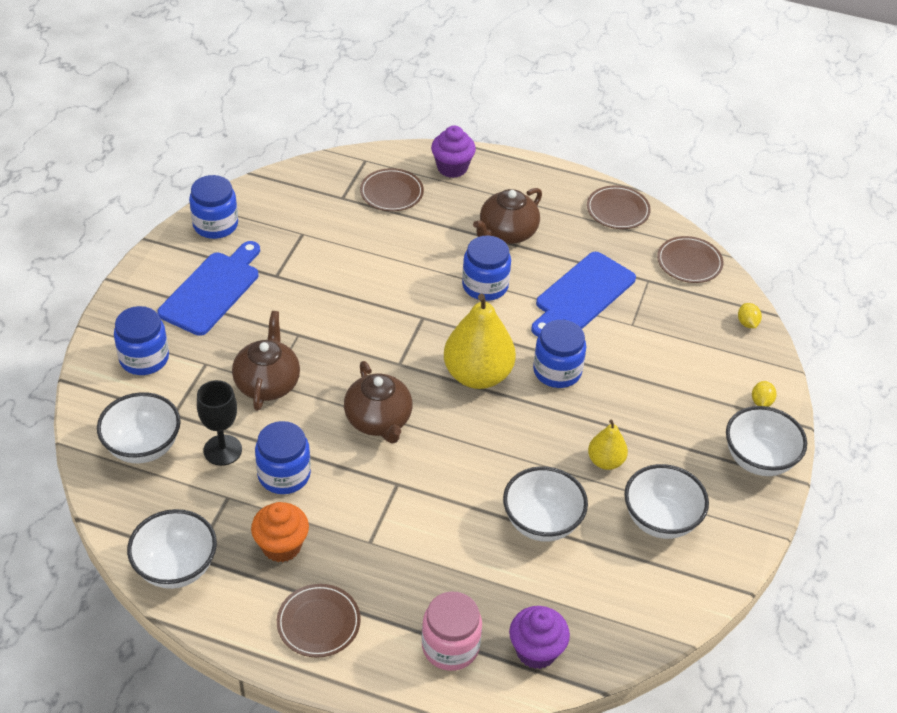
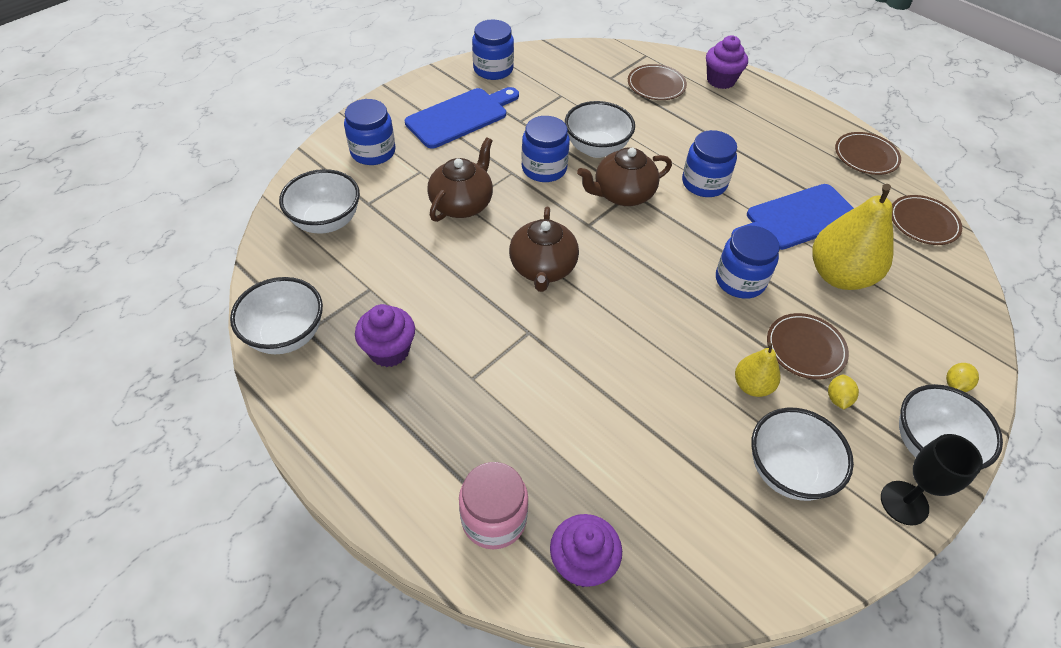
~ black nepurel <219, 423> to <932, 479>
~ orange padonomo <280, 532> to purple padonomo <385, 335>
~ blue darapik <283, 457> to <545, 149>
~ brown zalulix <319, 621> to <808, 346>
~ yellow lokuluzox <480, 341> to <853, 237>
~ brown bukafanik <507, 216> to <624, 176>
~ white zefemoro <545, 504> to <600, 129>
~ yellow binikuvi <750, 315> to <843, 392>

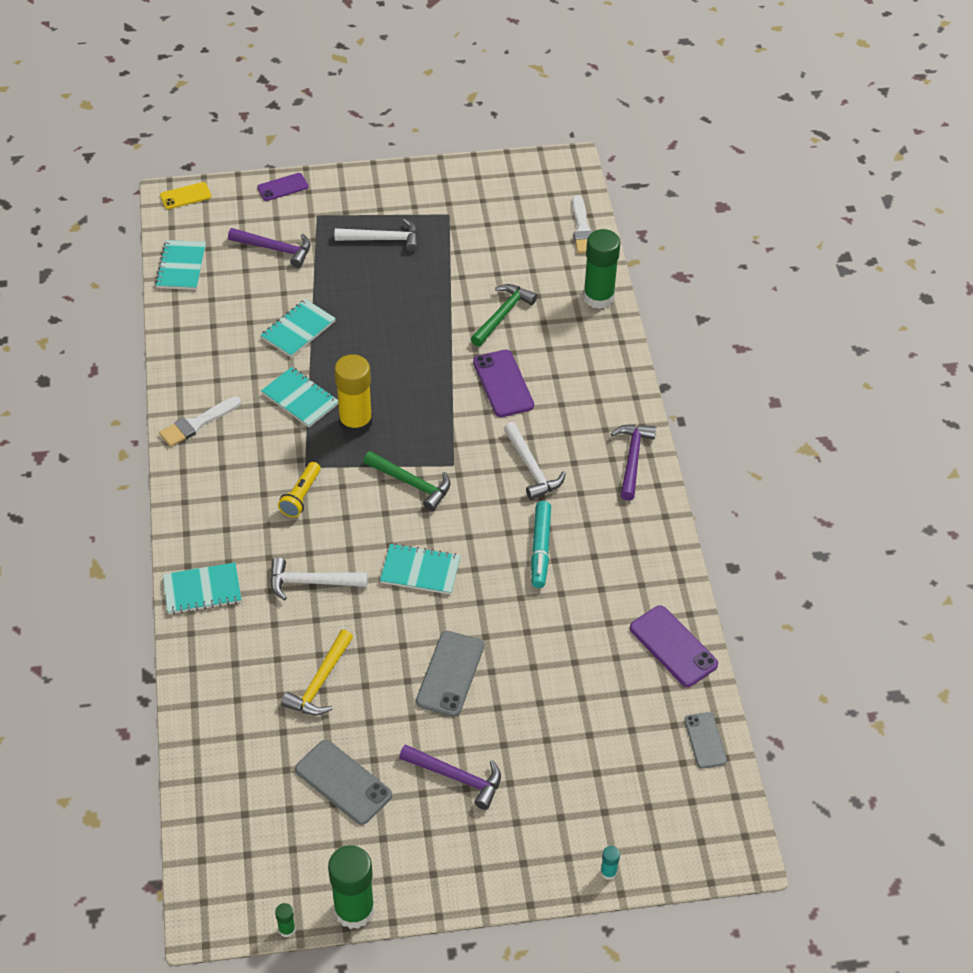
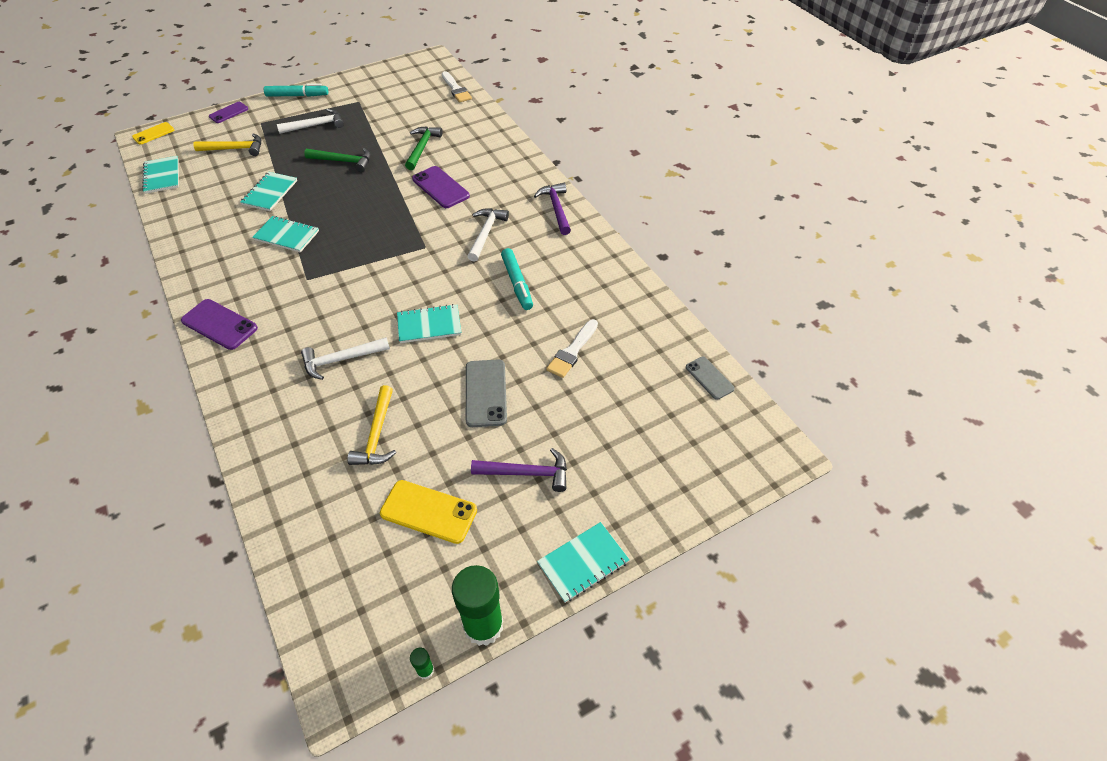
~ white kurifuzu <200, 422> to <572, 348>
~ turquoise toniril <202, 588> to <583, 562>
~ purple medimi <269, 248> to yellow medimi <227, 144>
- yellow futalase <299, 489>
~ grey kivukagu <343, 782> to yellow kivukagu <428, 512>
- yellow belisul <353, 395>
~ green medimi <406, 481> to <337, 160>
~ white medimi <535, 461> = <488, 235> 120 degrees counterclockwise
- green belisul <601, 269>
- turquoise belisul <610, 863>
~ purple kivukagu <674, 646> to <219, 324>
+ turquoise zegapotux <296, 90>

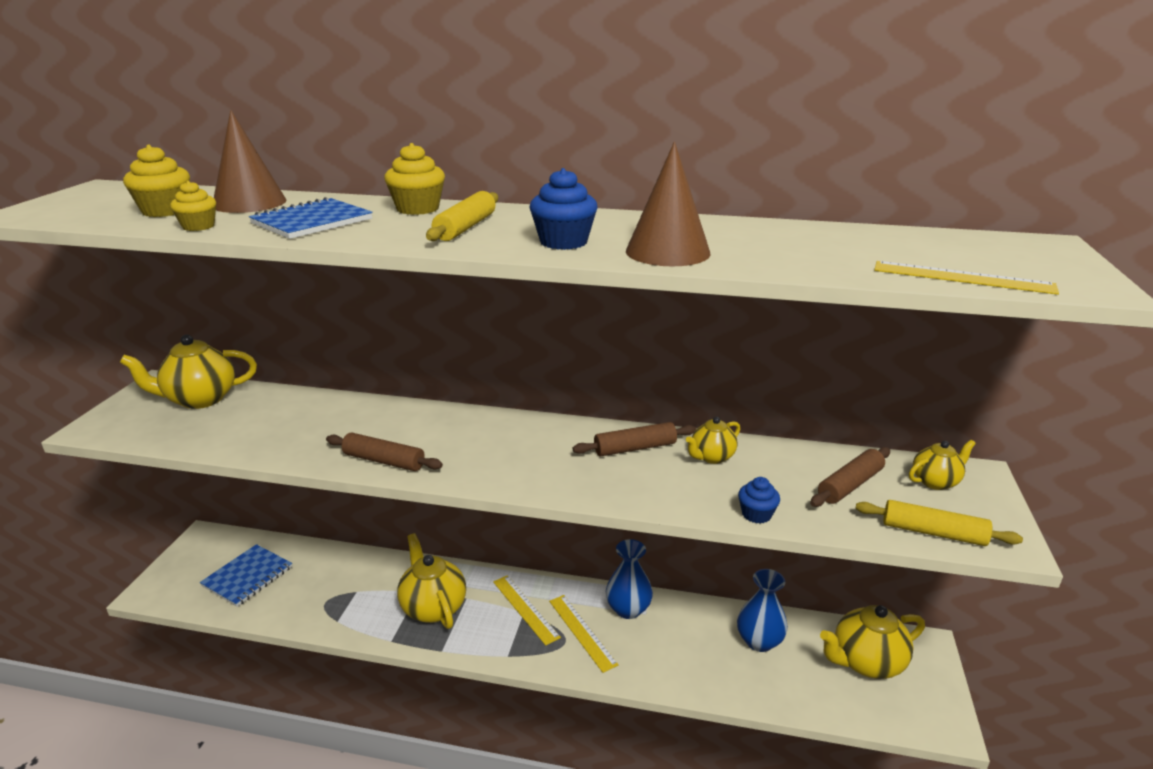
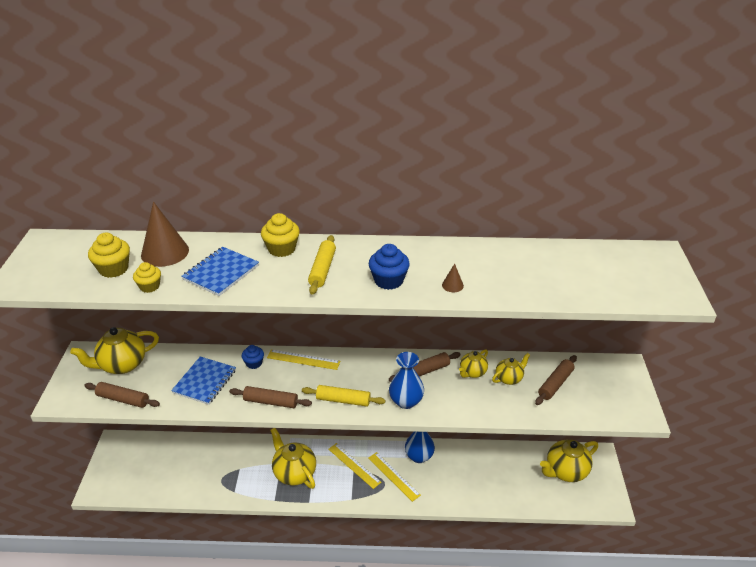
~ blue toniril <246, 575> to <203, 380>
~ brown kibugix <668, 203> = <453, 278> x0.44
~ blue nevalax <762, 610> to <406, 380>
~ blue padonomo <759, 500> to <253, 357>
~ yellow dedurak <939, 523> to <343, 395>
~ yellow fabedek <966, 278> to <303, 359>
~ yellow bukafanik <942, 465> to <511, 369>
+ brown dedurak <122, 395>

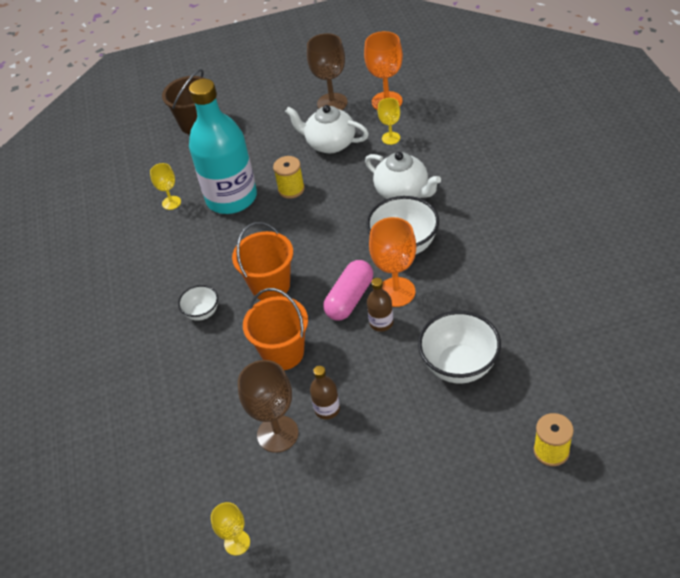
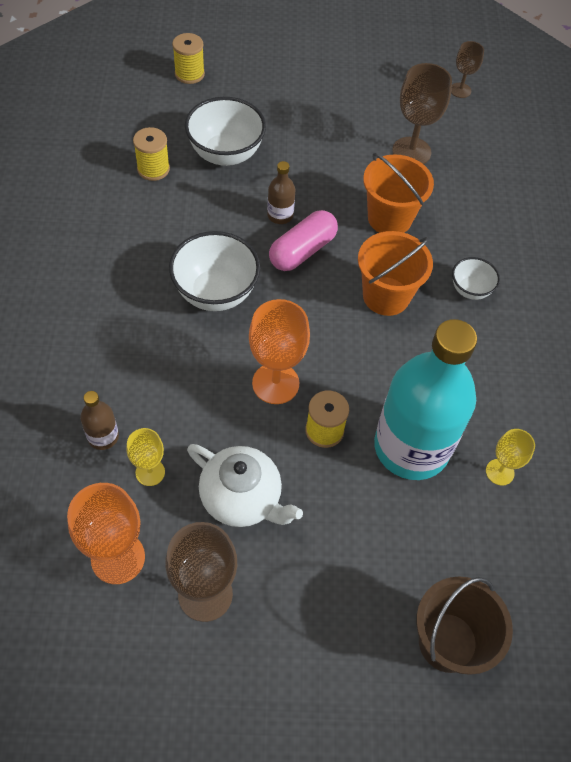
~ yellow nepurel <230, 529> to brown nepurel <467, 69>
~ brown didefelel <325, 392> to <99, 420>
- white bukafanik <403, 175>
~ orange nepurel <392, 262> to <279, 351>
+ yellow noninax <151, 154>

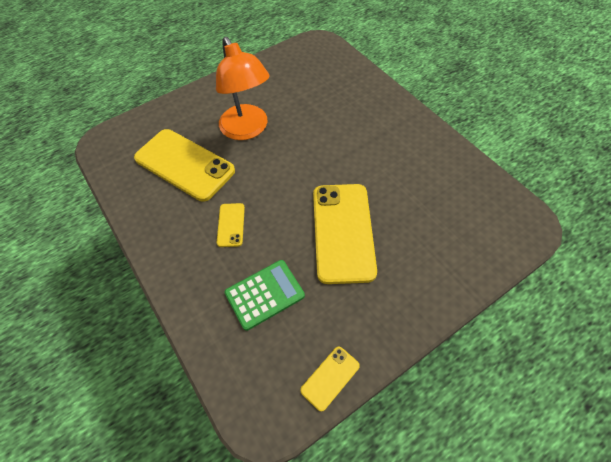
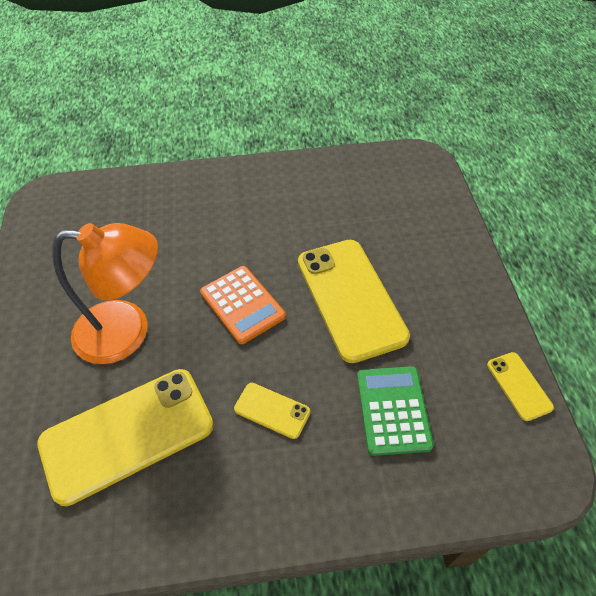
~ yellow kivukagu <345, 234> = <354, 301> 45 degrees clockwise
+ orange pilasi <243, 305>

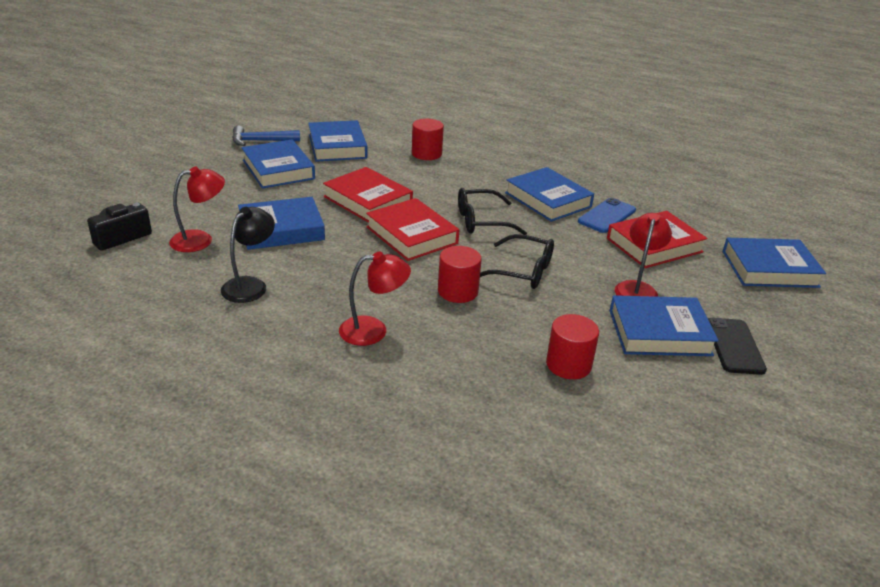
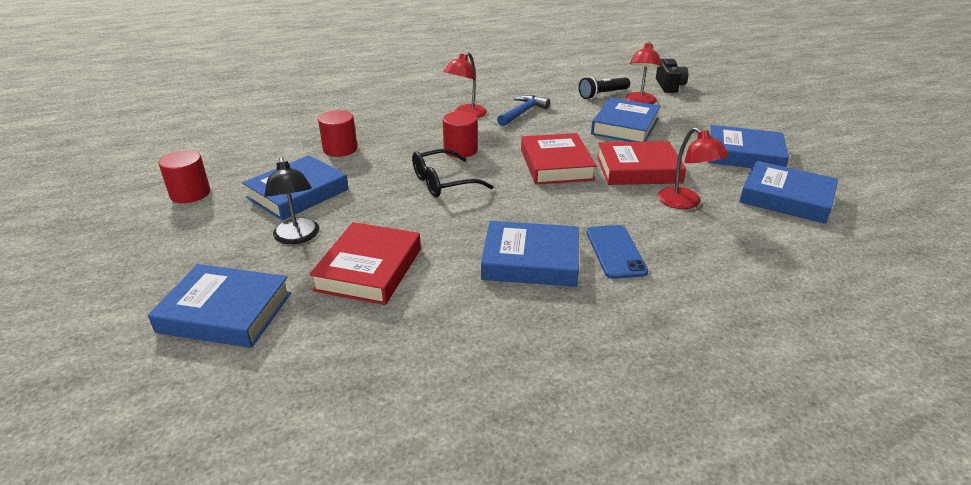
~ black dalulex <248, 255> to <291, 200>
~ blue medimi <266, 135> to <523, 110>
~ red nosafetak <412, 229> = <559, 158> 75 degrees clockwise
~ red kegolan <428, 139> to <184, 176>
- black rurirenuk <492, 211>
~ blue kivukagu <607, 215> to <617, 252>
~ red dalulex <643, 255> to <693, 168>
- black kivukagu <737, 346>
~ blue nosafetak <774, 263> = <219, 306> 60 degrees clockwise
+ black futalase <604, 87>

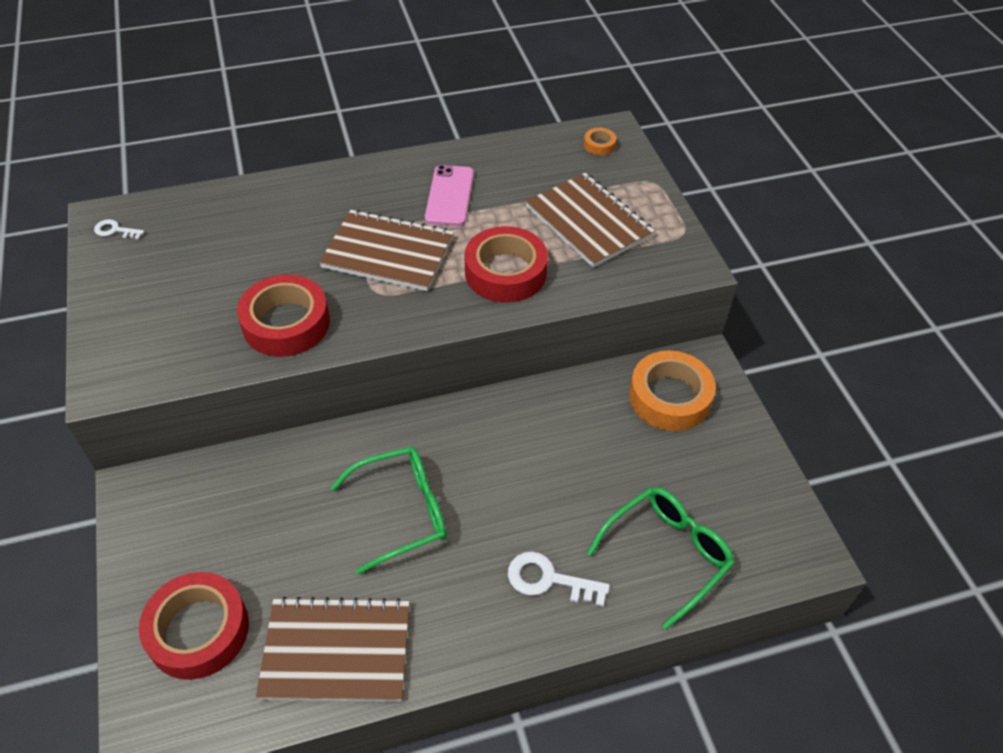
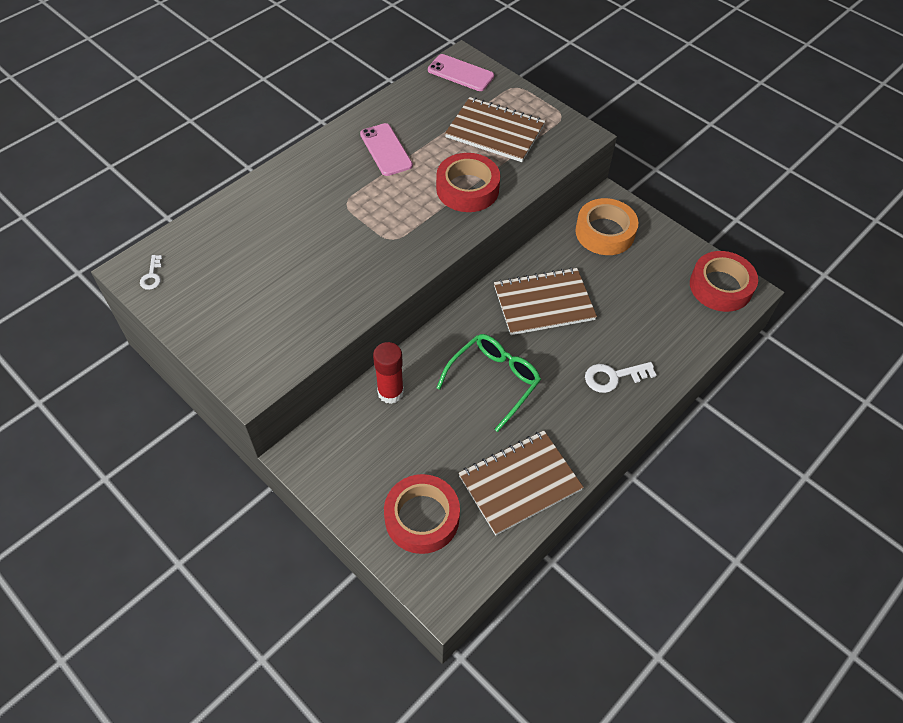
~ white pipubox <119, 229> = <151, 272> 75 degrees counterclockwise
~ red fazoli <283, 315> to <724, 281>
~ brown toniril <386, 250> to <545, 301>
~ orange fazoli <600, 141> to pink kivukagu <461, 72>
- green rurirenuk <661, 558>
+ red belisul <388, 373>

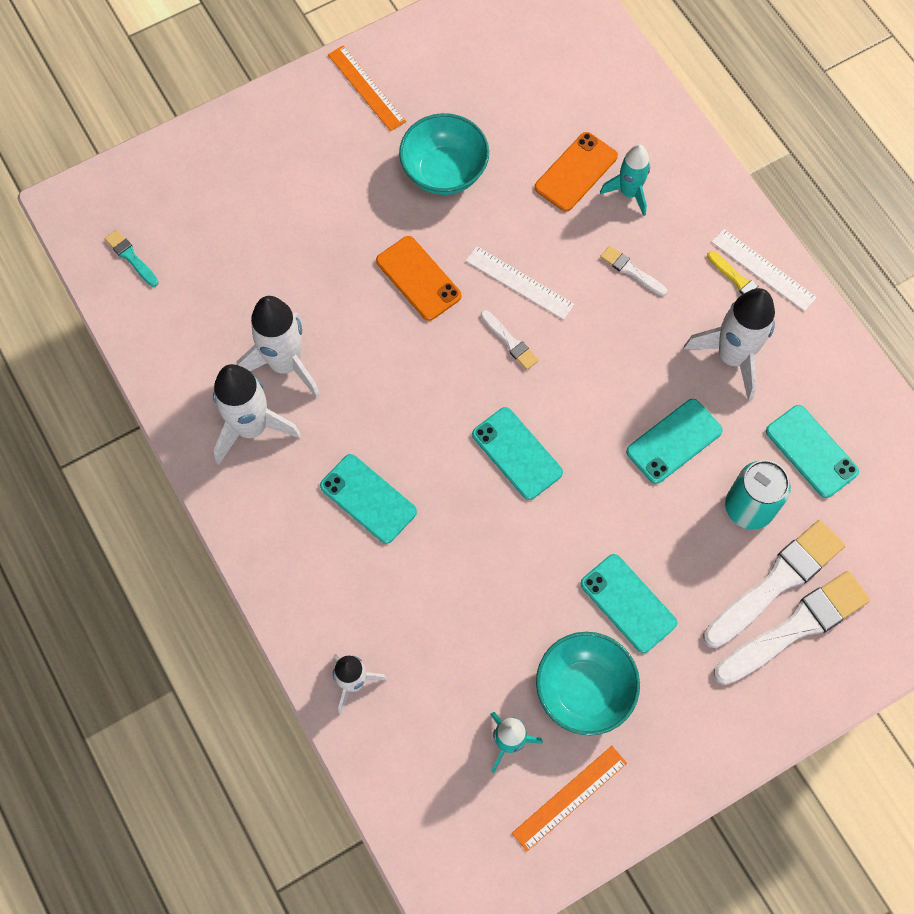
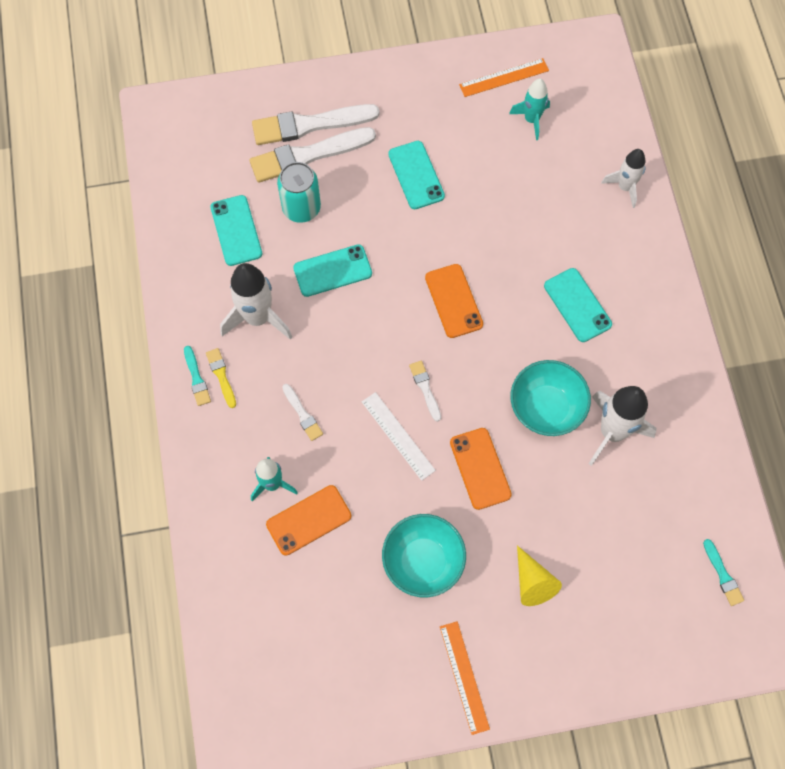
- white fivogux <257, 414>
~ turquoise kivukagu <517, 453> to orange kivukagu <454, 301>
~ turquoise zefemoro <588, 684> to <551, 398>
~ white fabedek <764, 270> to turquoise kurifuzu <197, 376>
+ yellow kibugix <539, 575>

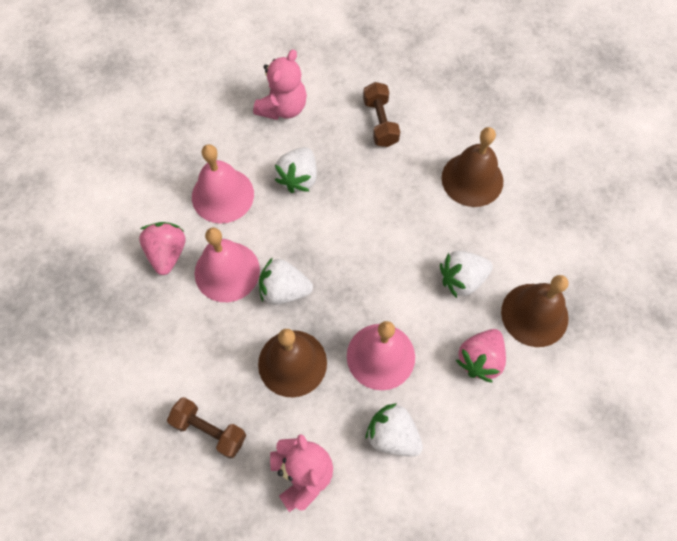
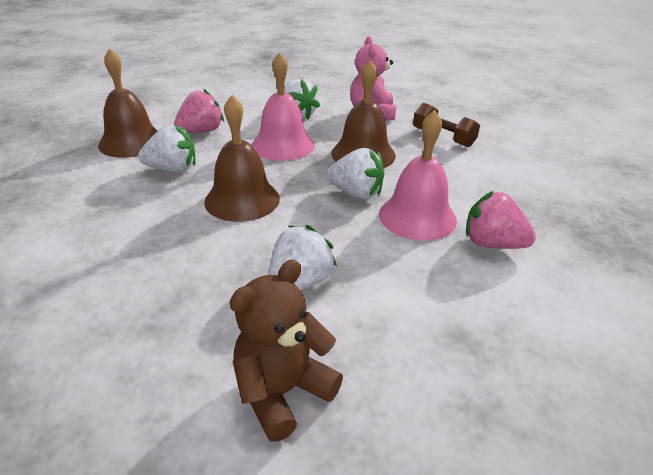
~ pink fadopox <162, 248> = <501, 220> 105 degrees clockwise
- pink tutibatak <223, 184>
~ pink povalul <280, 84> to brown povalul <286, 351>
- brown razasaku <381, 114>
~ brown tutibatak <472, 167> to <242, 158>

